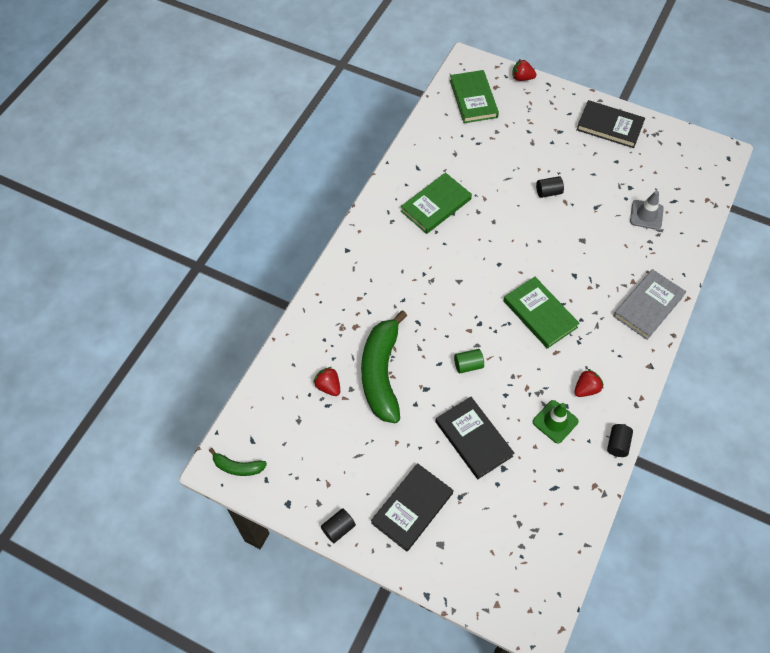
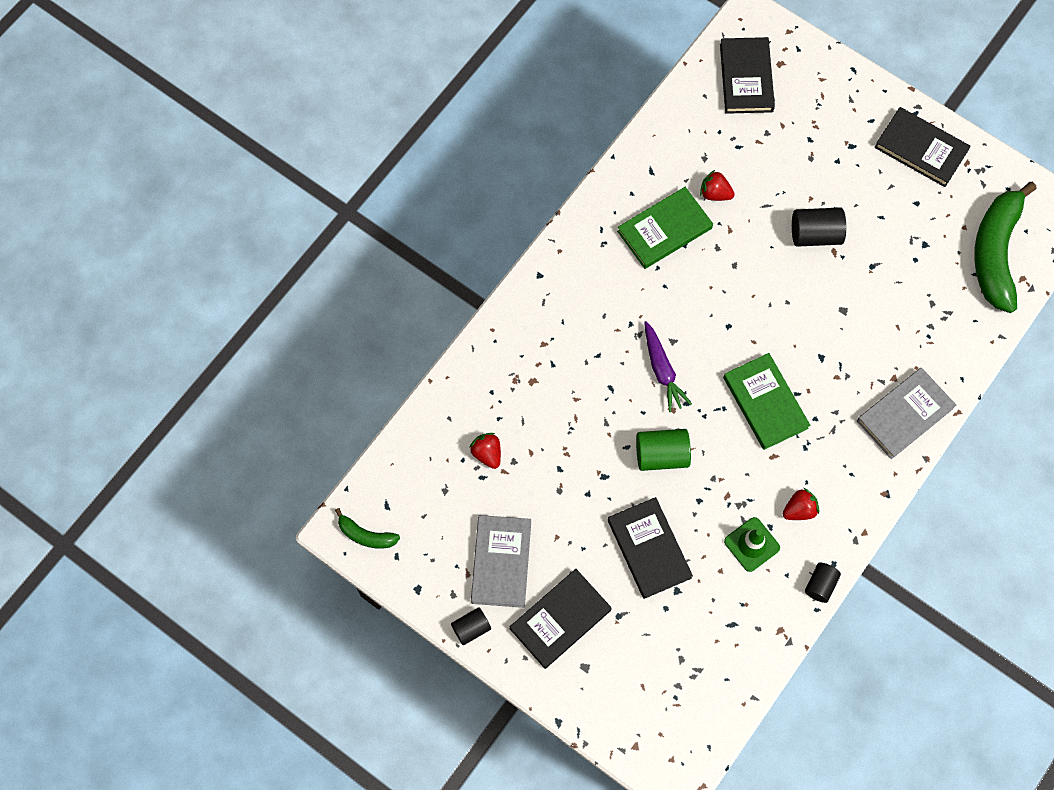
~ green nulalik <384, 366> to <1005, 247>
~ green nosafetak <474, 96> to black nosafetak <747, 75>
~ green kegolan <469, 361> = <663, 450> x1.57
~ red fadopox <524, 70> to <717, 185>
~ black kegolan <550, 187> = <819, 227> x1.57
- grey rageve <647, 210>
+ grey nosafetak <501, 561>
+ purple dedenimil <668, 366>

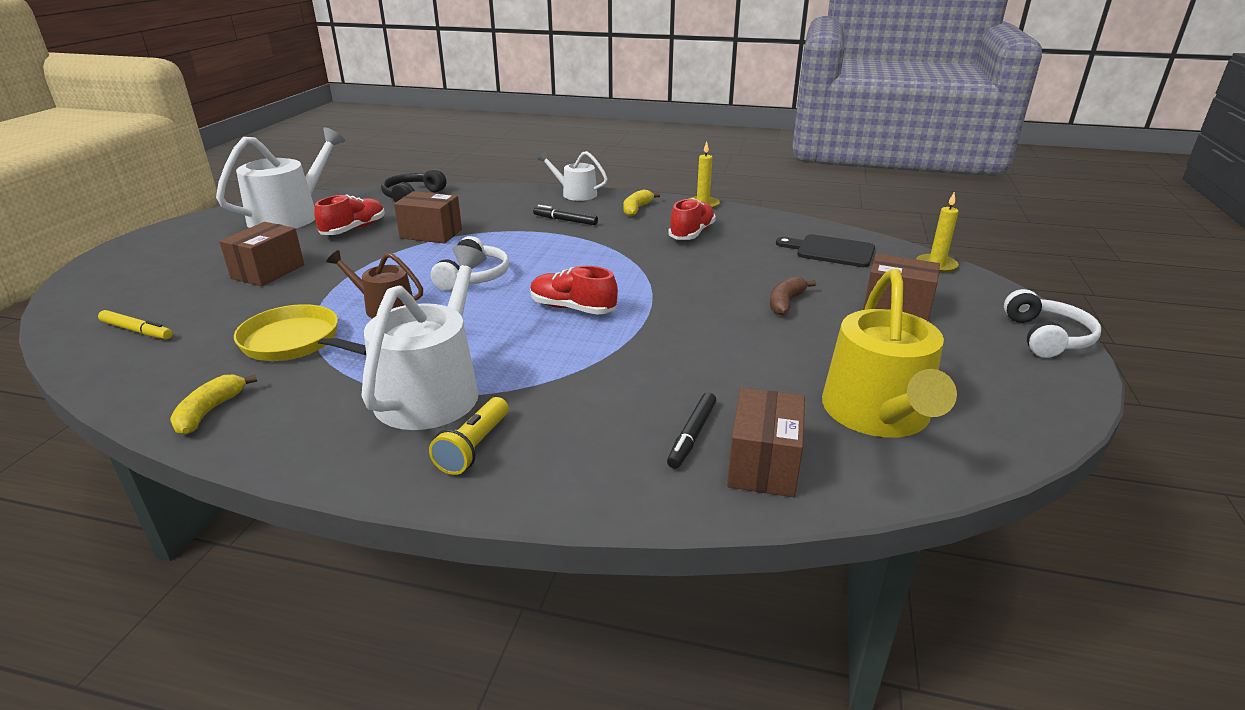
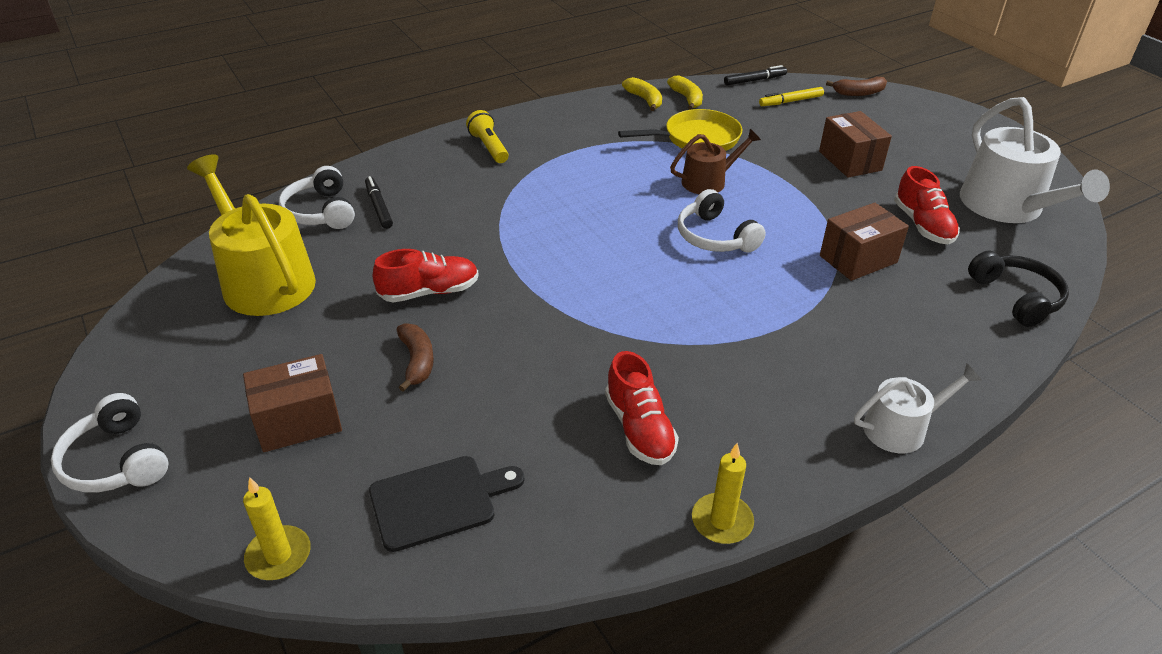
- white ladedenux <424, 337>
~ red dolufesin <574, 290> to <426, 275>
~ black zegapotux <565, 215> to <755, 75>
~ yellow nulalik <641, 203> to <685, 92>
~ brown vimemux <766, 442> to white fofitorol <317, 197>
+ brown nulalik <856, 86>

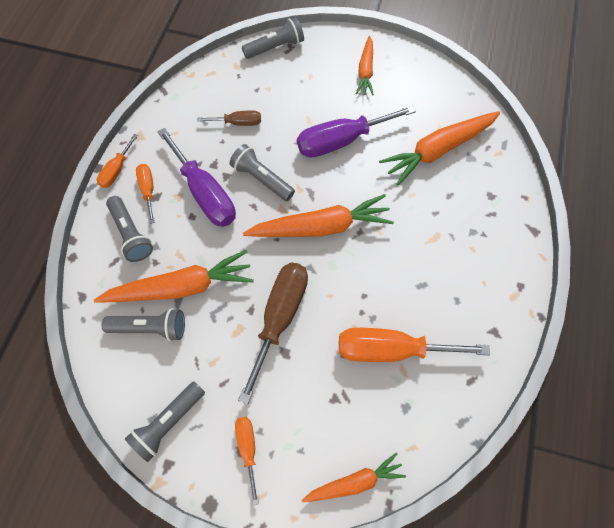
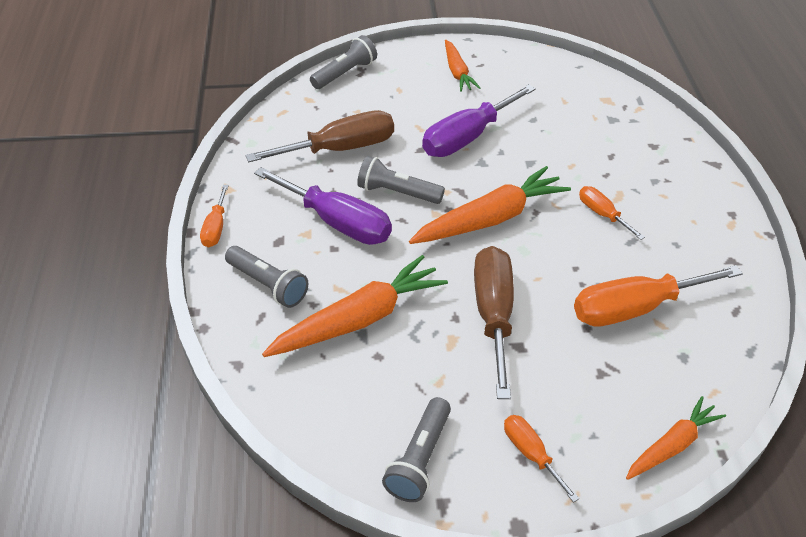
- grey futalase <143, 324>
~ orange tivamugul <145, 194> to <612, 213>
~ brown tivamugul <229, 118> = <320, 136> x1.93
- orange dedenimil <439, 148>

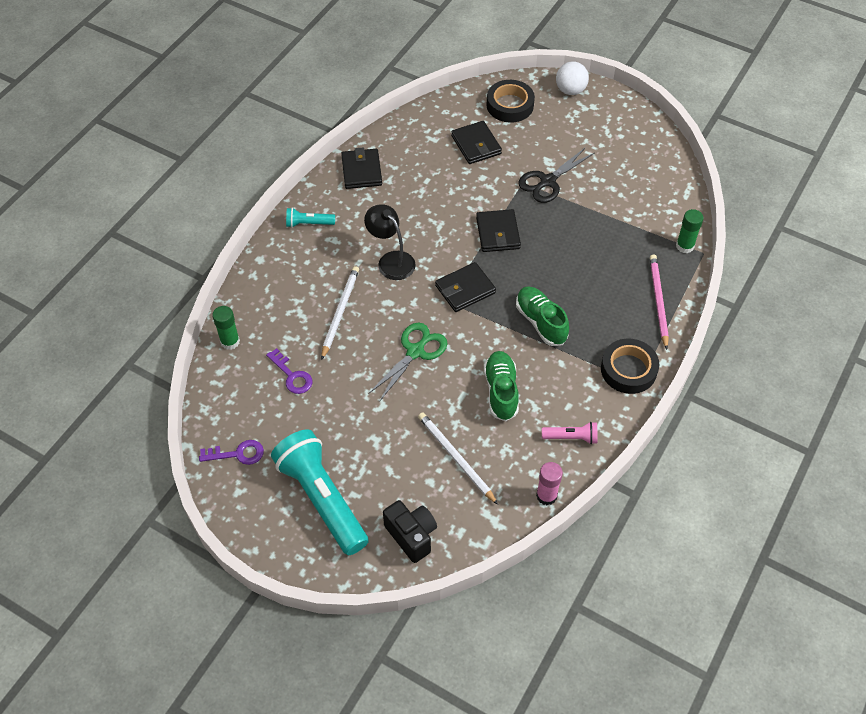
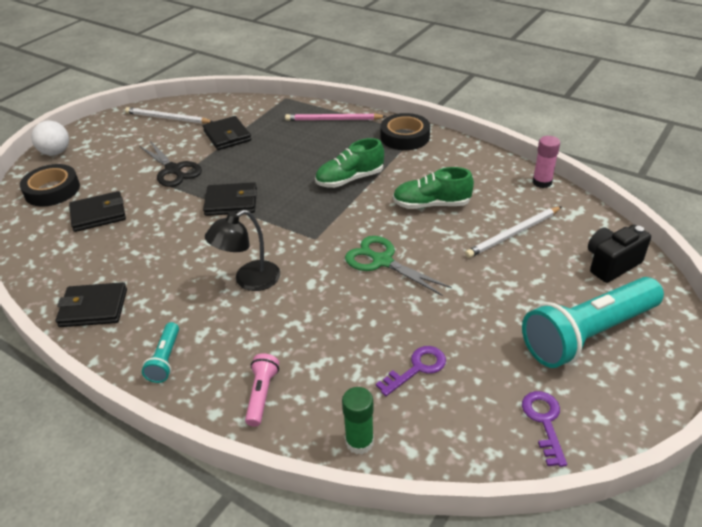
~ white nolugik <340, 313> to <169, 115>
~ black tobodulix <465, 287> to <227, 133>
~ pink futalase <570, 433> to <262, 390>
- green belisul <690, 231>

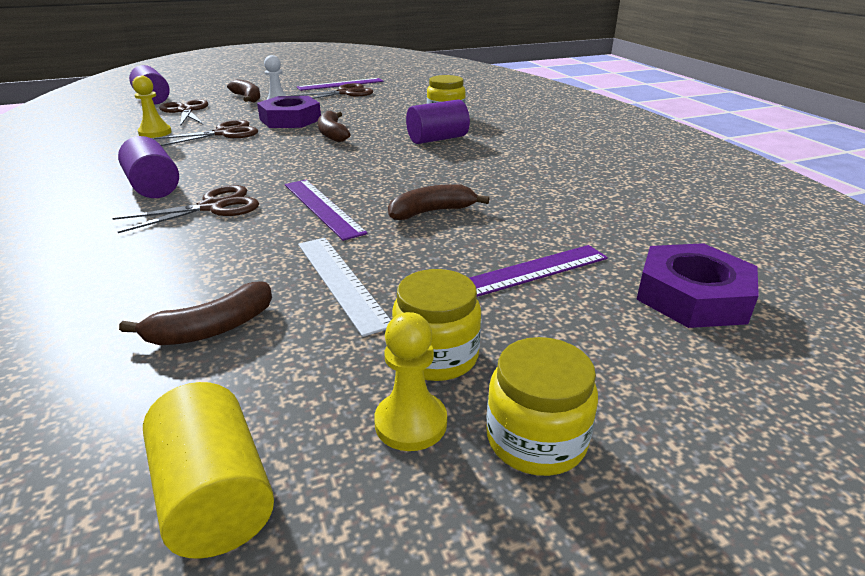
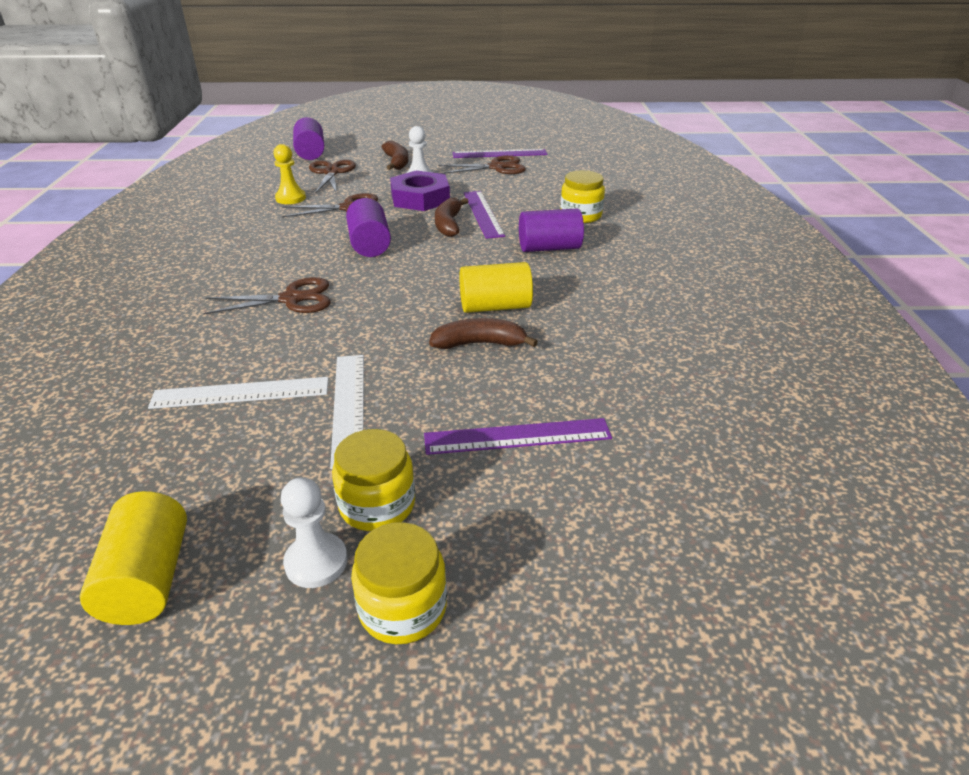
~ purple kegolan <148, 167> to <368, 227>
- brown nulalik <195, 313>
~ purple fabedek <326, 210> to <484, 215>
~ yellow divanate <410, 381> to white divanate <314, 532>
- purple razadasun <697, 285>
+ white fabedek <238, 393>
+ yellow kegolan <496, 287>

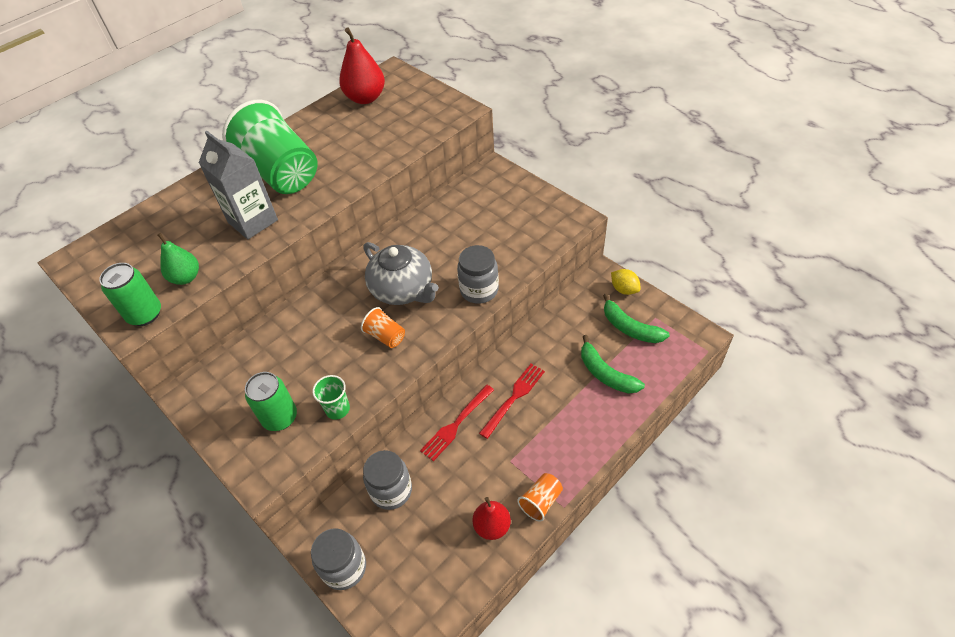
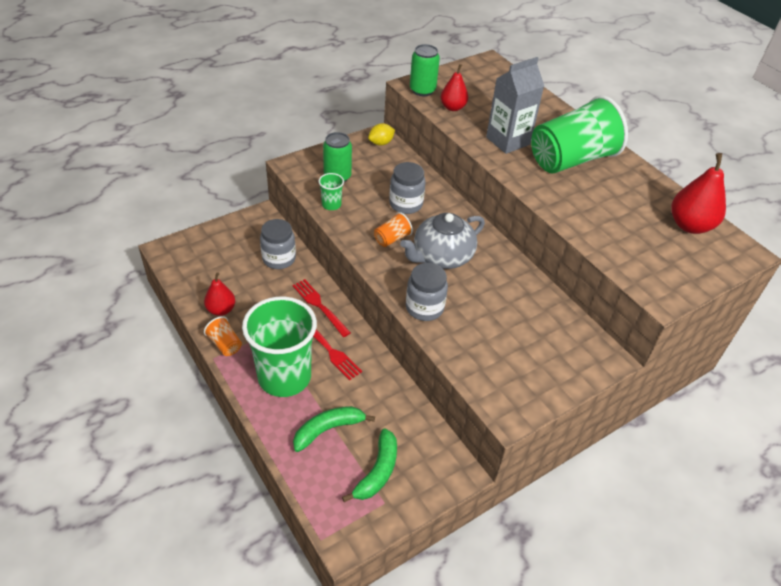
~ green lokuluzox <178, 259> to red lokuluzox <454, 87>
~ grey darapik <338, 559> to <407, 188>
~ green nulalik <636, 318> = <369, 465> 150 degrees clockwise
~ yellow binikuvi <626, 282> to <381, 134>
+ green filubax <279, 347>

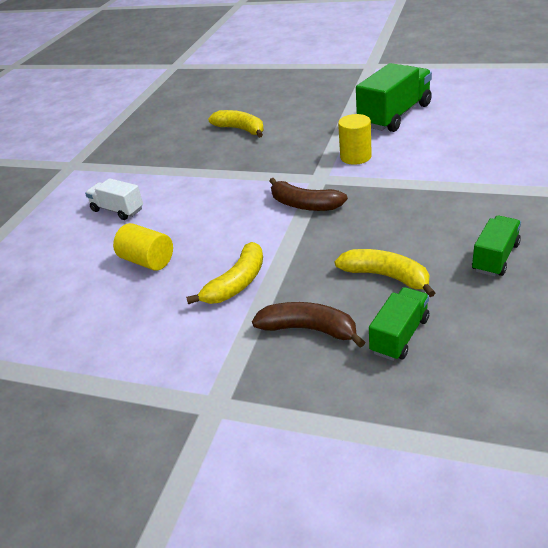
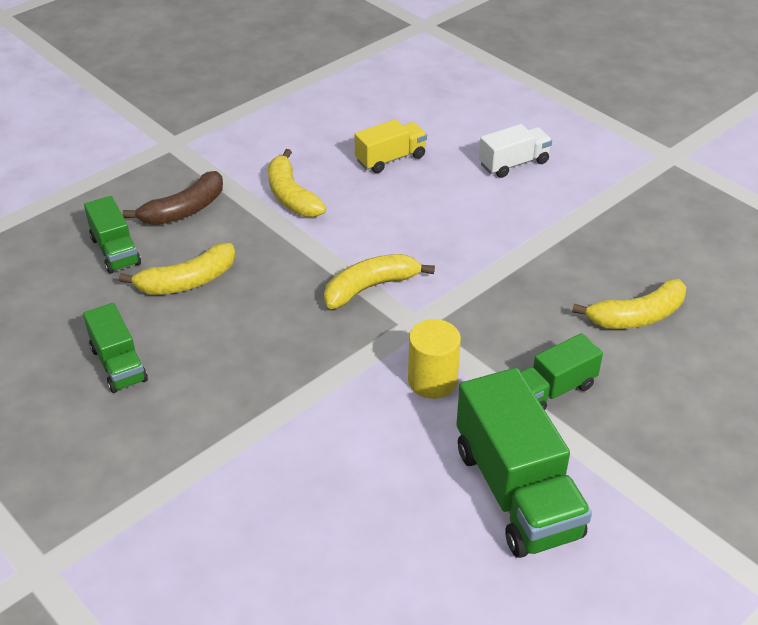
~ yellow kegolan <143, 247> to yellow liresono <390, 146>
~ brown nulalik <308, 194> to yellow nulalik <379, 281>
+ green liresono <562, 371>

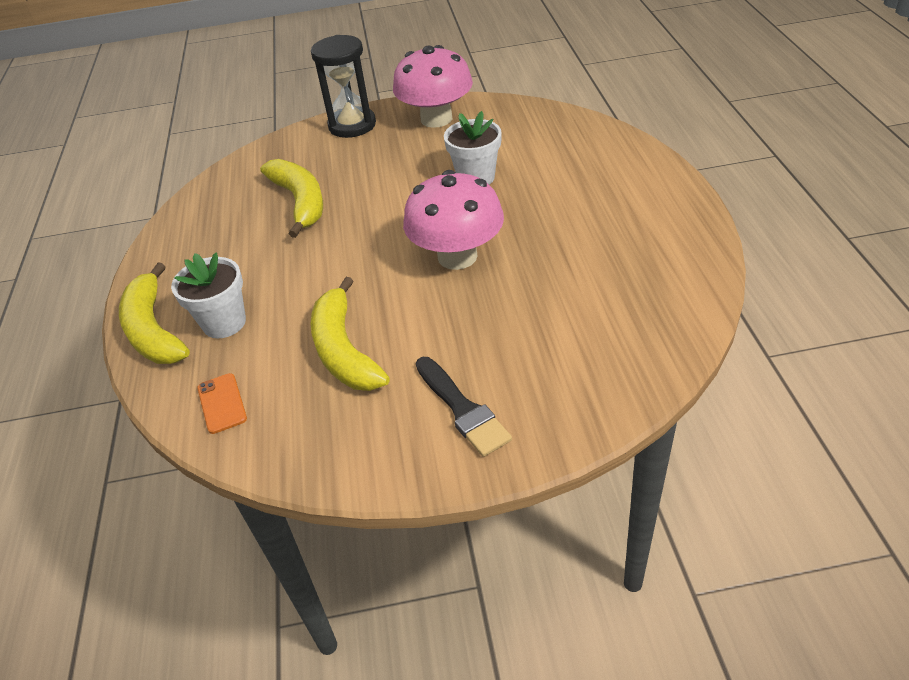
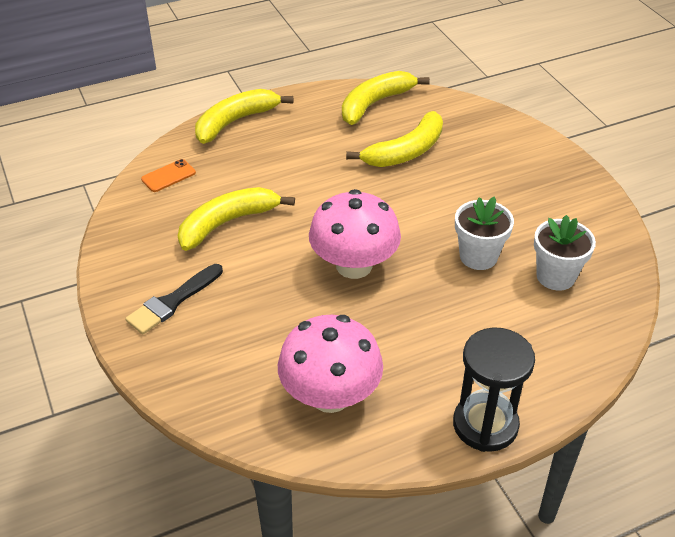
~ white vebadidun <208, 295> to <565, 253>
~ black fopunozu <343, 86> to <494, 389>
~ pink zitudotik <433, 86> to <330, 364>
+ yellow nulalik <386, 98>

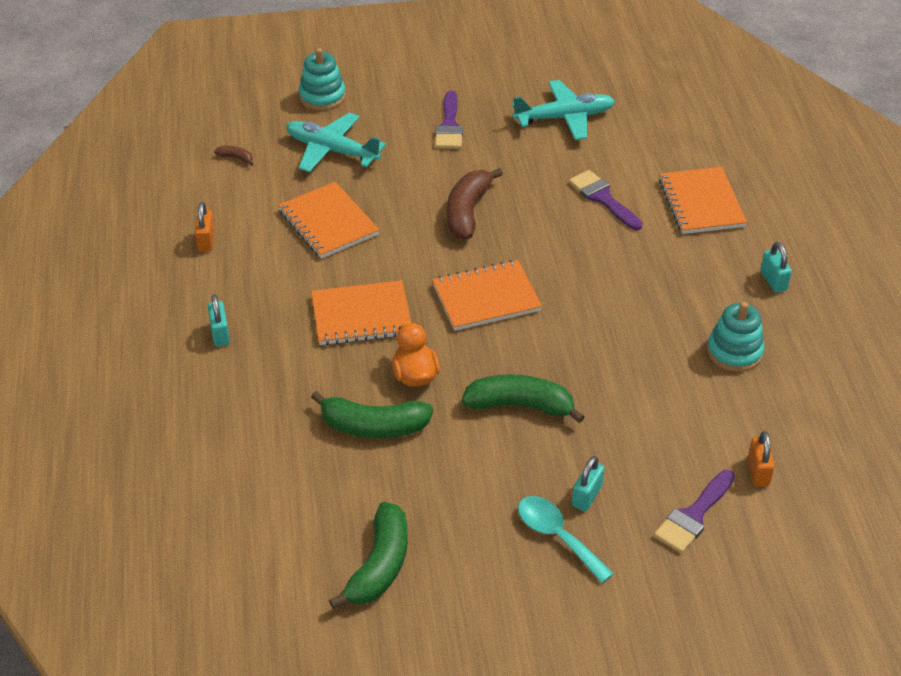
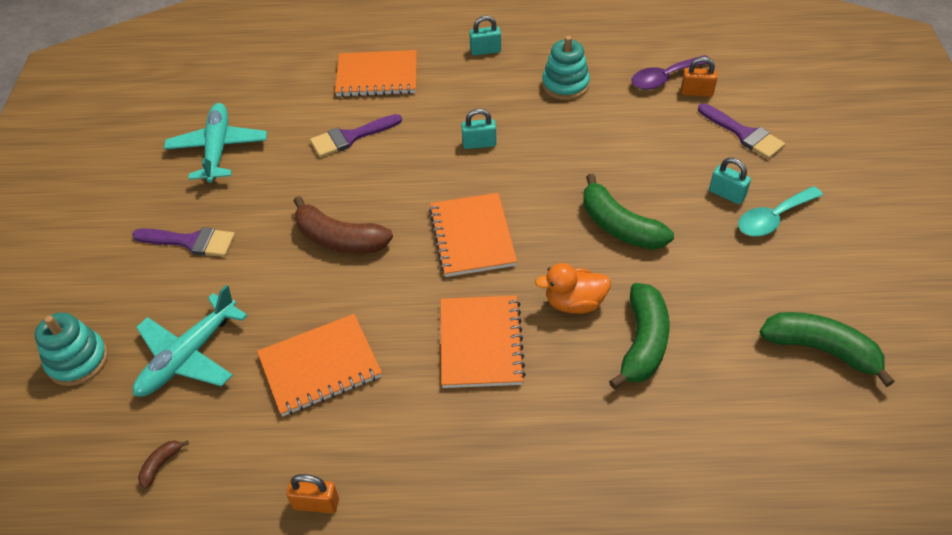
~ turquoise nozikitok <218, 320> to <478, 129>
~ green nulalik <523, 398> = <628, 212> 60 degrees counterclockwise
+ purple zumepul <670, 72>

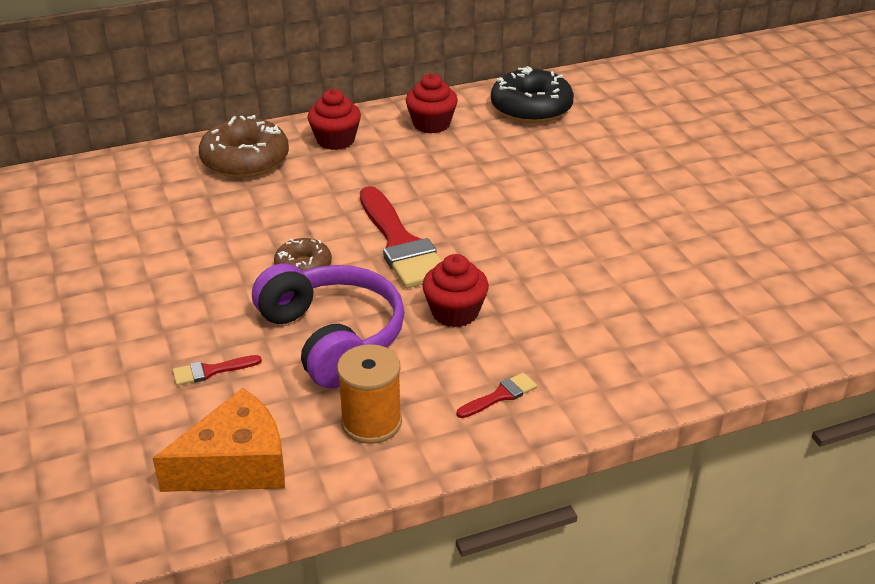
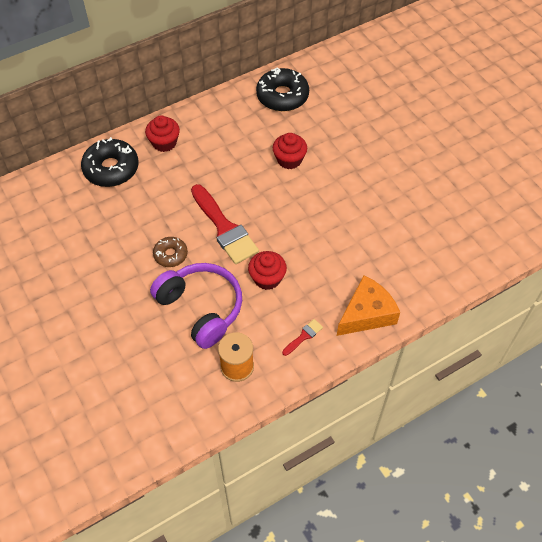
~ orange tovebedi <219, 440> to <368, 305>
- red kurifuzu <217, 370>
~ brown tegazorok <244, 146> to black tegazorok <110, 162>
~ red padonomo <432, 104> to <290, 151>

